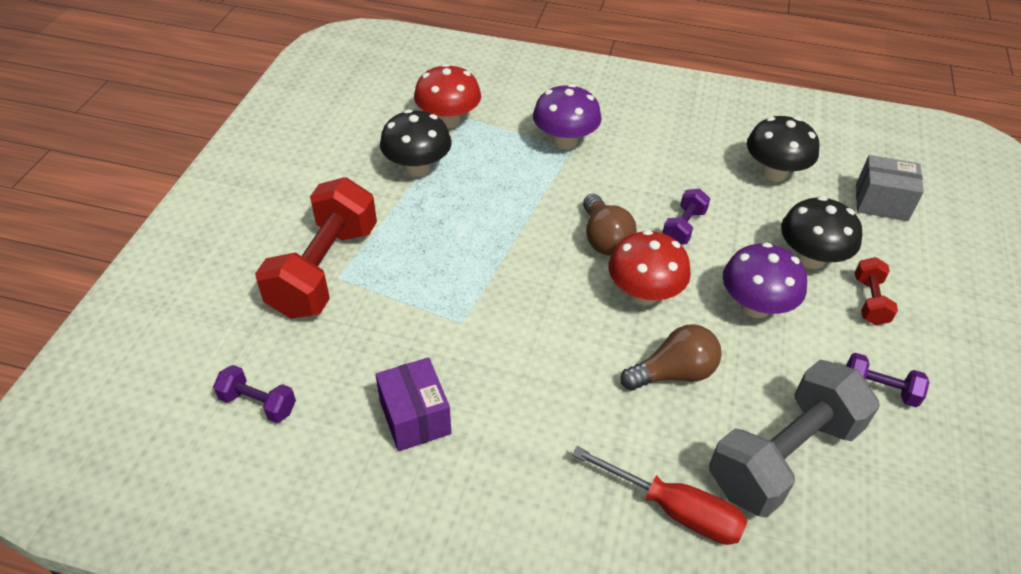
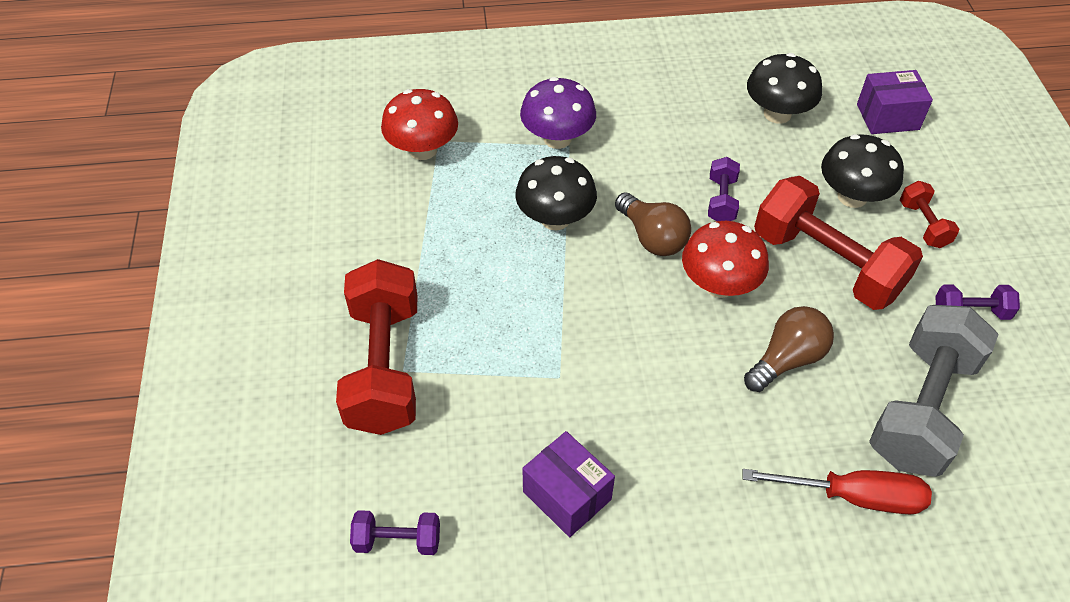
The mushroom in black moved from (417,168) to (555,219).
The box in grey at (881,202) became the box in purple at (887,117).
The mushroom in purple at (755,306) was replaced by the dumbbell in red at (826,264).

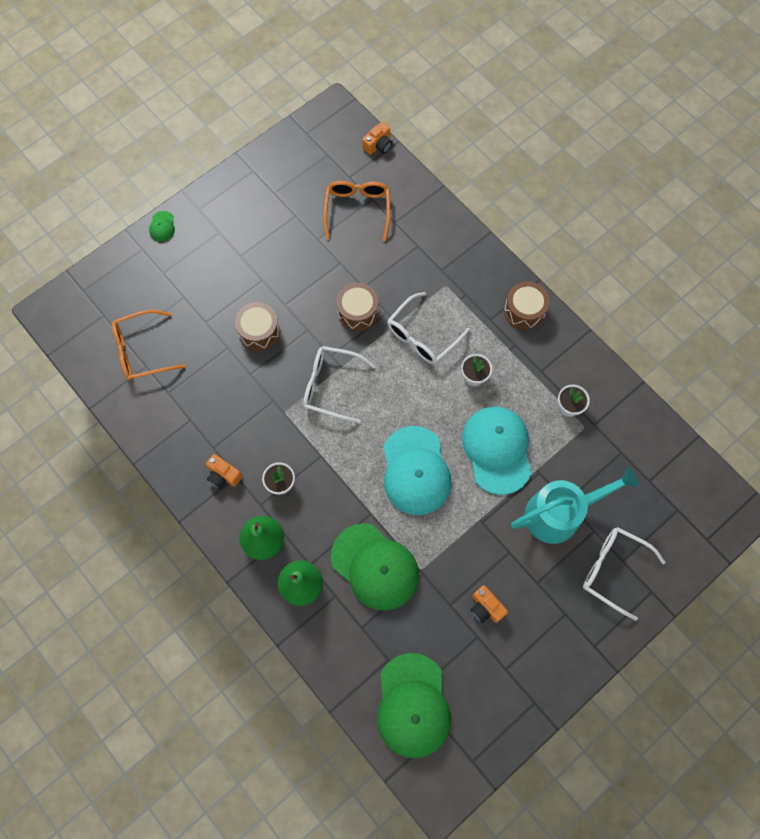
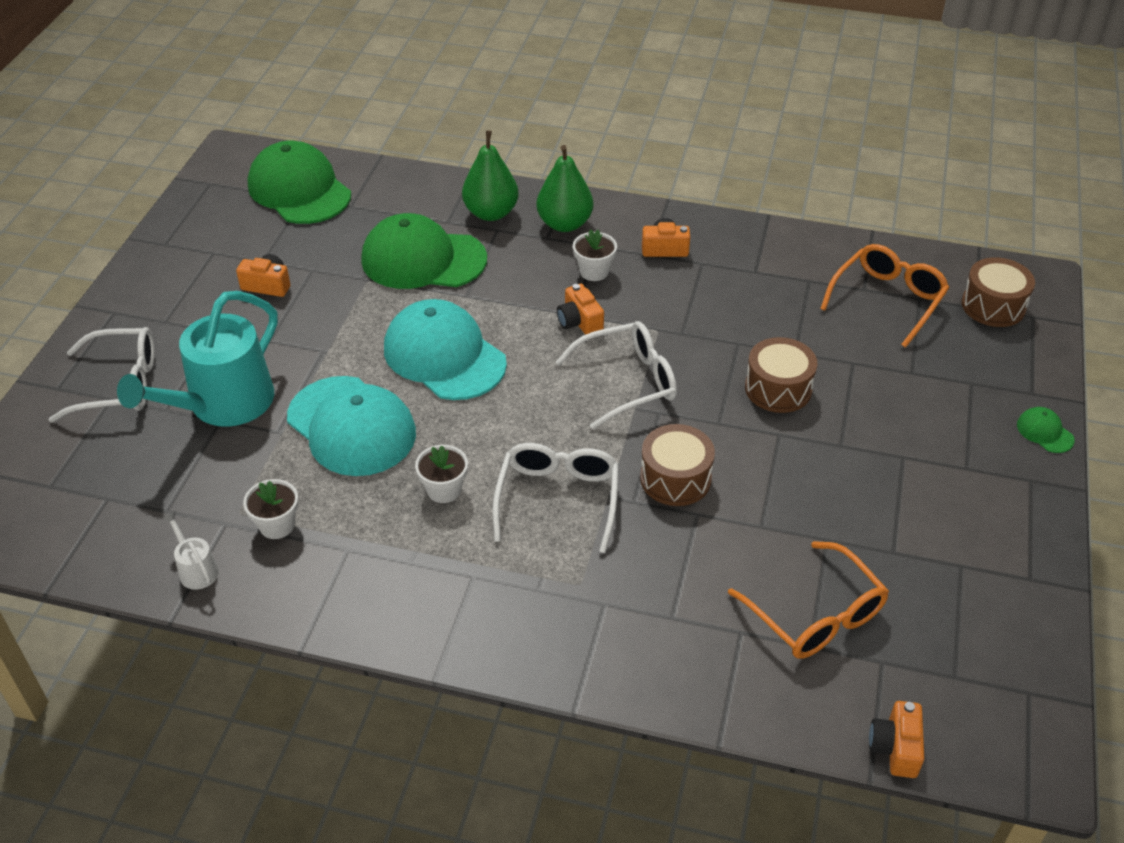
The drum in brown moved from (524,311) to (993,306).
The camera in orange at (579,322) appeared.
The watering can in white at (196,569) appeared.

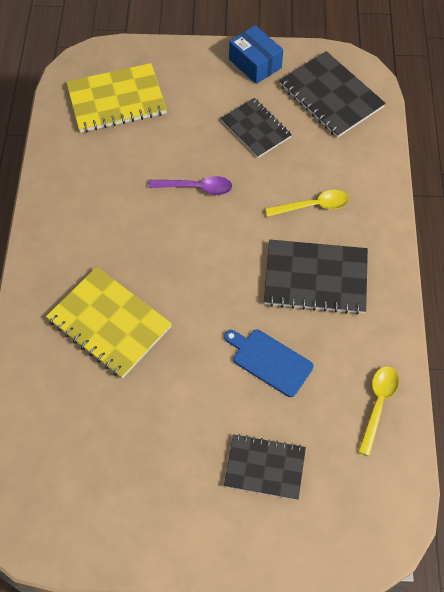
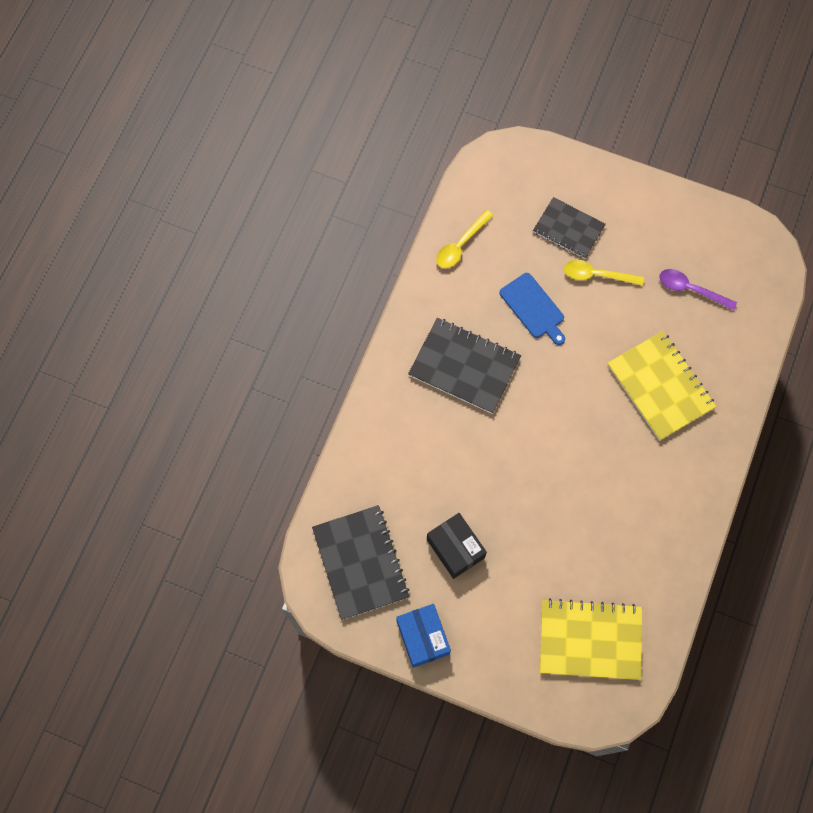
The notebook in black at (256,129) was replaced by the box in black at (455,548).
The spoon in purple moved from (197,188) to (690,289).
The spoon in yellow moved from (313,206) to (596,275).

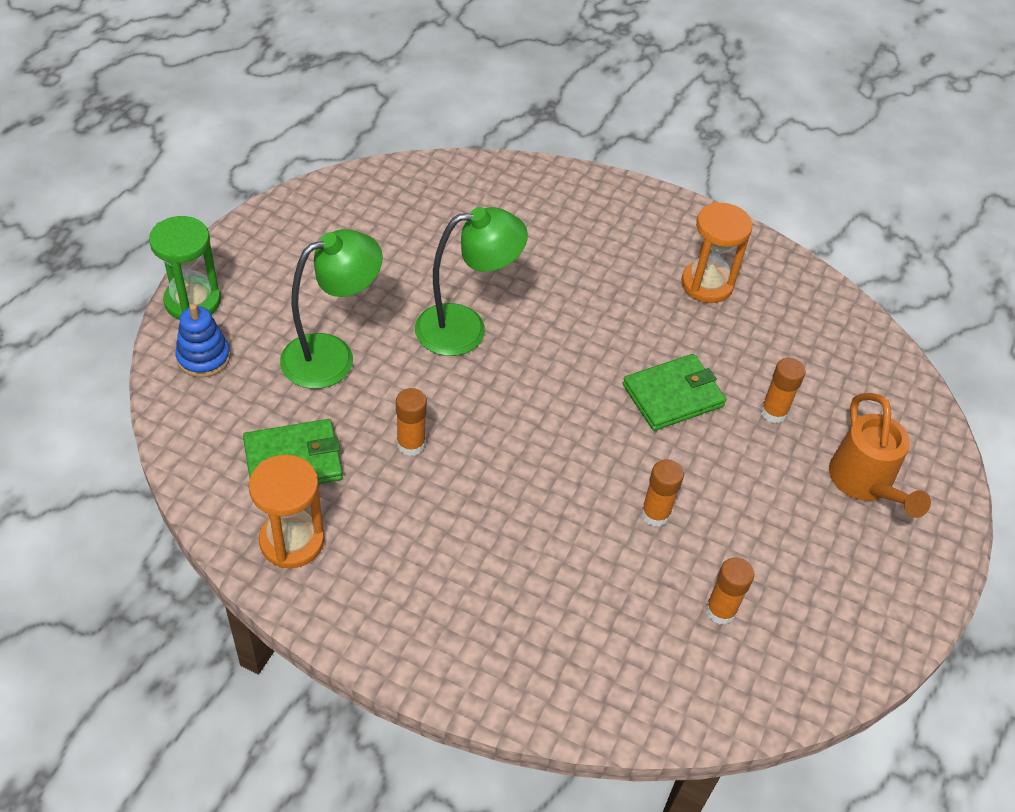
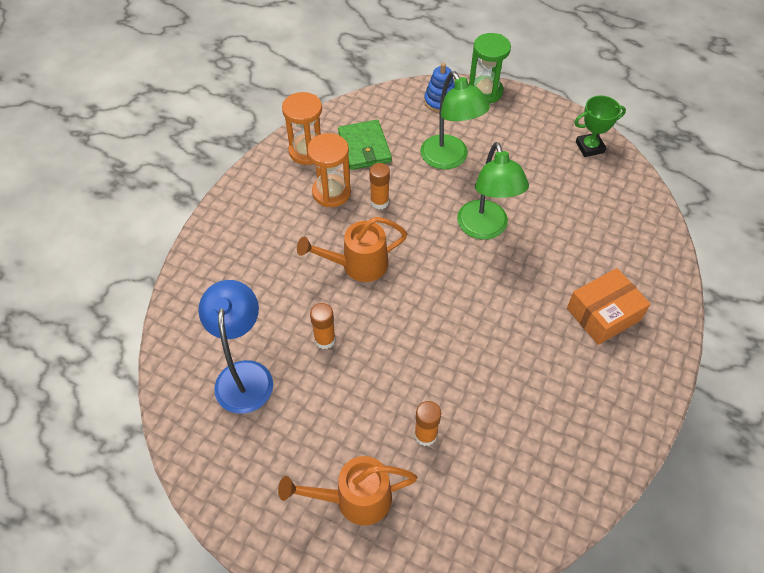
The hourglass in orange moved from (707,284) to (331,192).
The wallet in green at (673,395) disappeared.
The glue stick in orange at (720,610) was replaced by the lamp in blue at (244,374).
The trophy in green at (589,147) appeared.
The watering can in orange at (358,265) appeared.
The box in orange at (603,314) appeared.

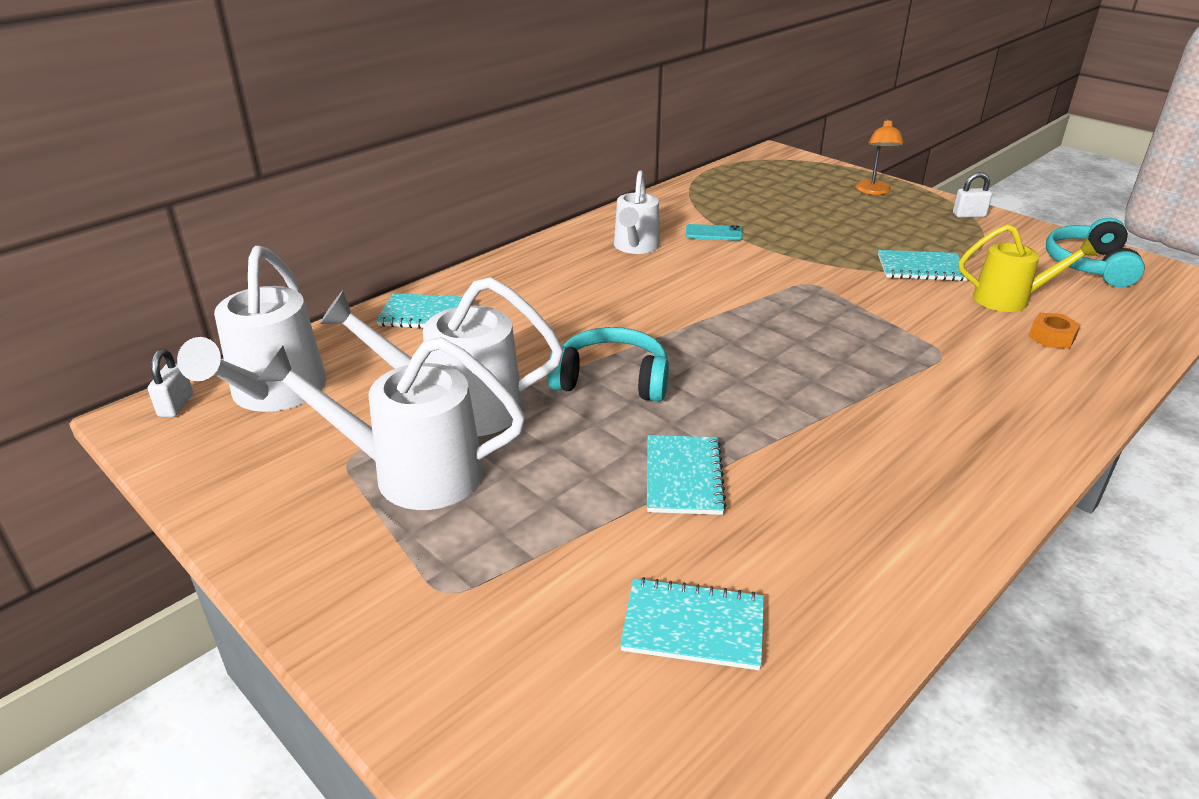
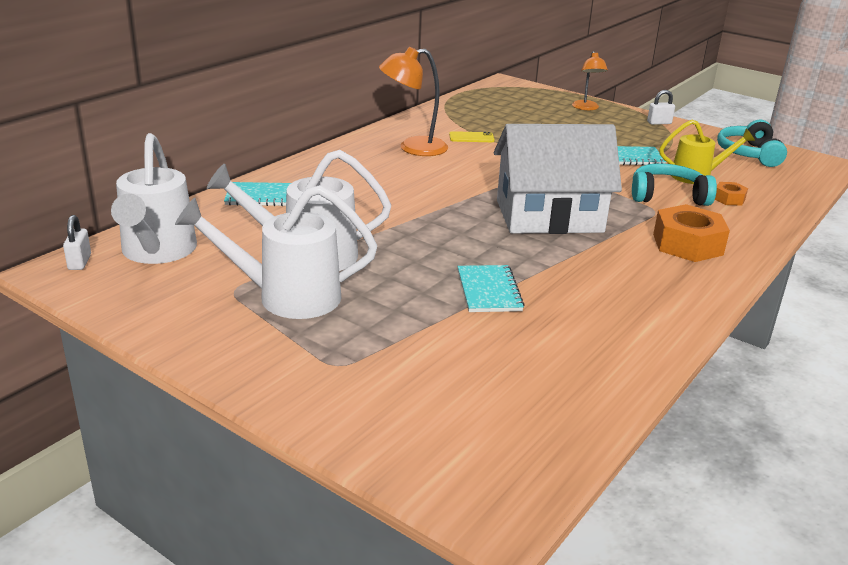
The watering can in white at (635,247) was replaced by the lamp in orange at (413,148).
The phone in turquoise at (713,233) became the phone in yellow at (471,138).
The headphones in turquoise moved from (612,380) to (667,196).
The notebook in turquoise at (693,626) disappeared.
The house in white at (549,216) appeared.
The nut in orange at (687,244) appeared.

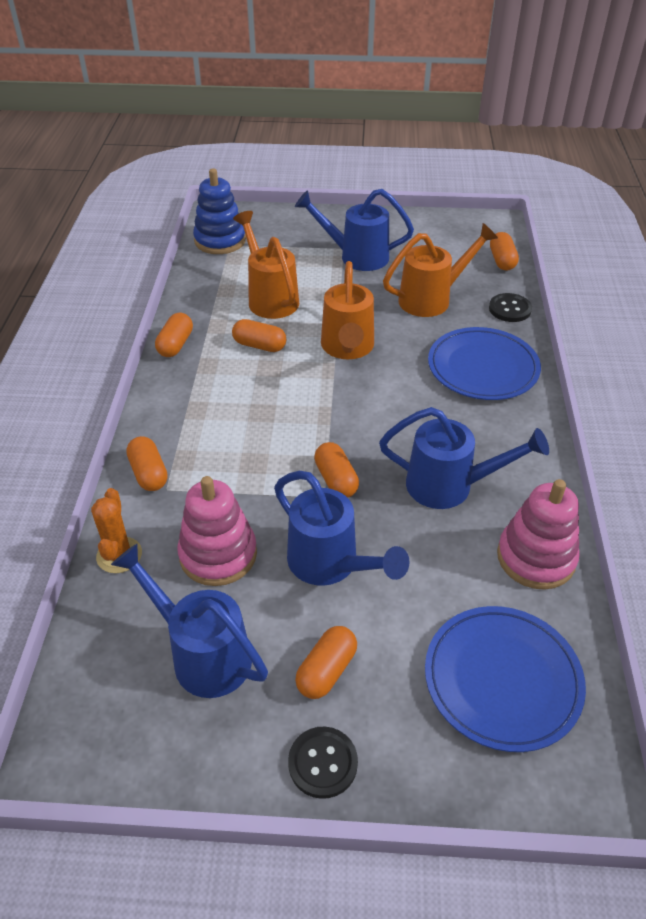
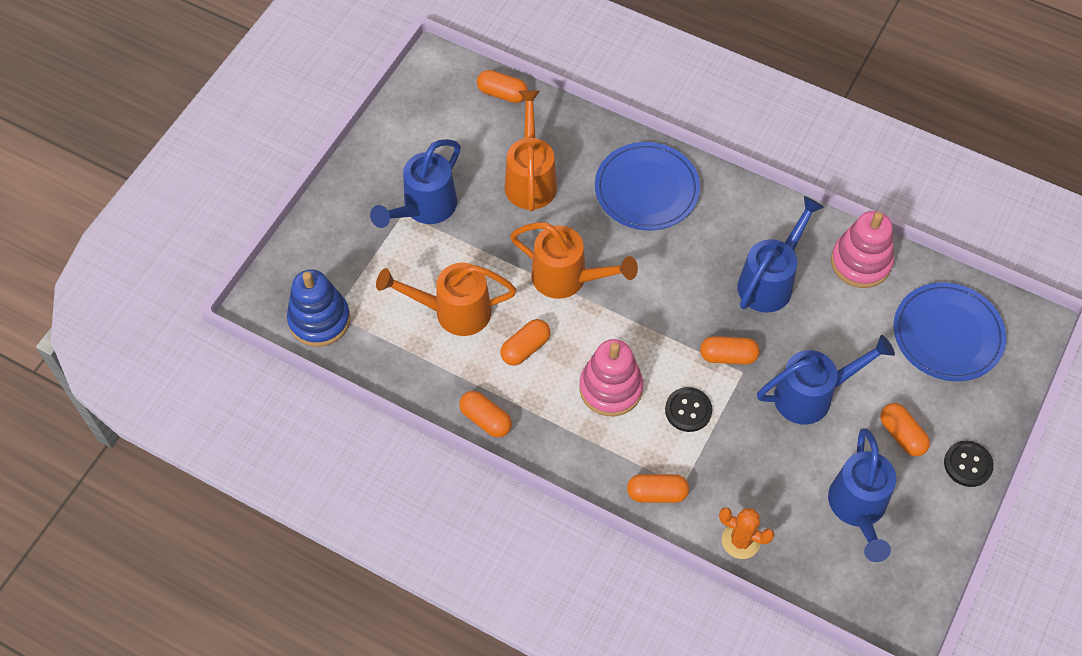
The button in black moved from (509,309) to (688,410).
The stacking toy in pink moved from (218,554) to (610,388).
The watering can in blue at (202,654) turned 60 degrees counterclockwise.

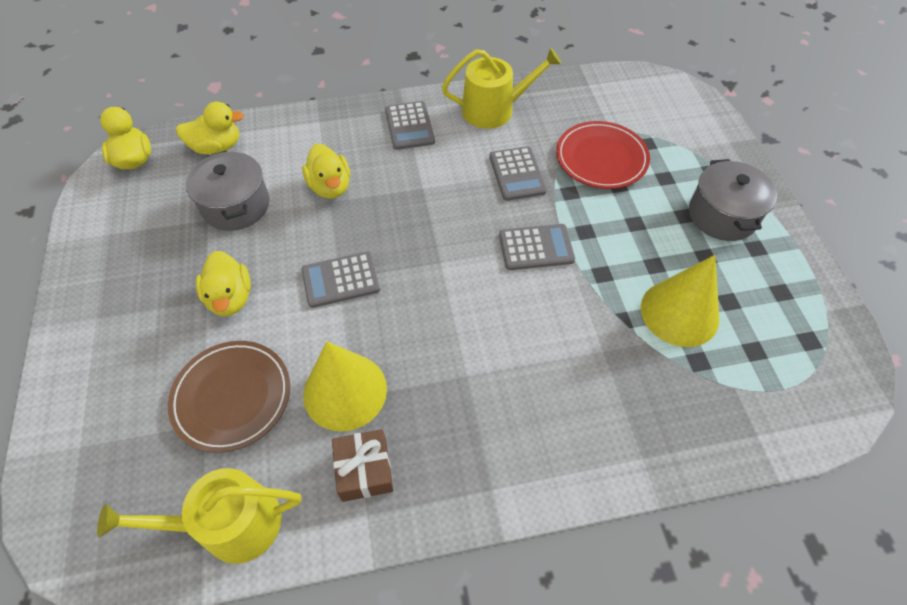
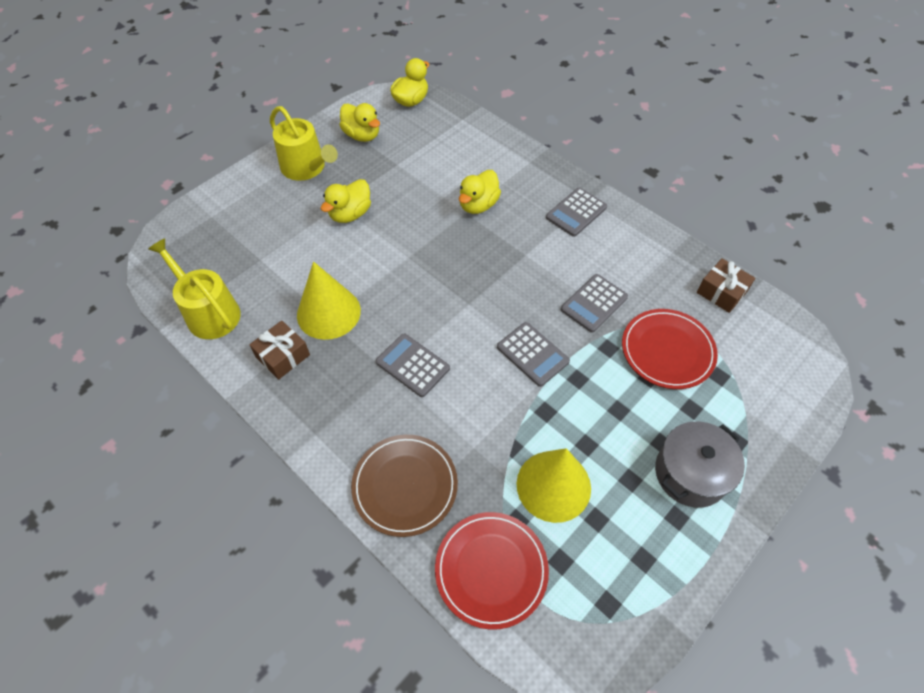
The watering can in yellow moved from (494,110) to (306,168).
The duck in yellow moved from (217,147) to (362,135).
The pot in grey at (236,205) disappeared.
The calculator in grey moved from (340,280) to (413,365).
The plate in brown moved from (232,397) to (405,486).
The gift in brown at (721,292) appeared.
The plate in red at (491,570) appeared.

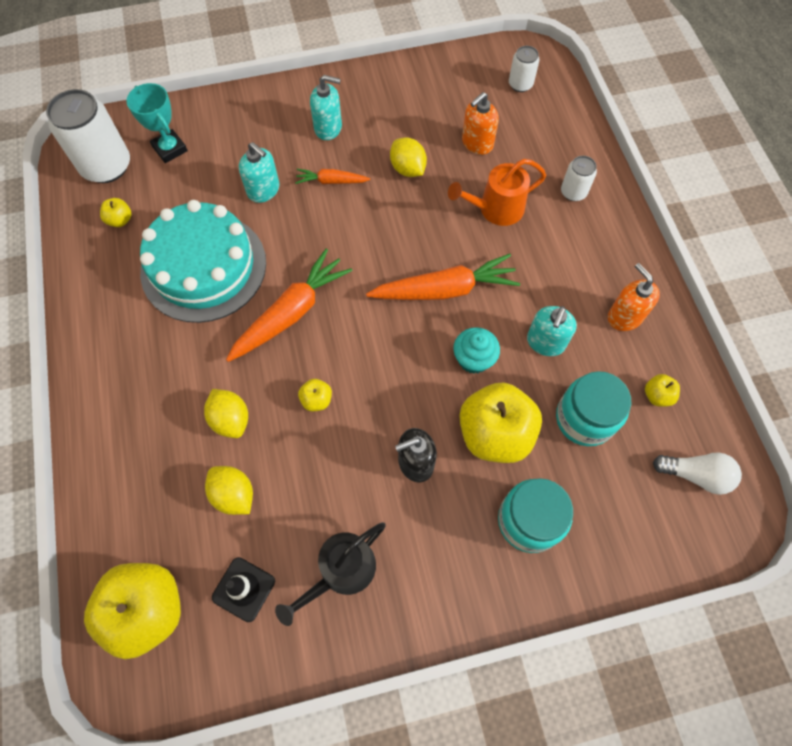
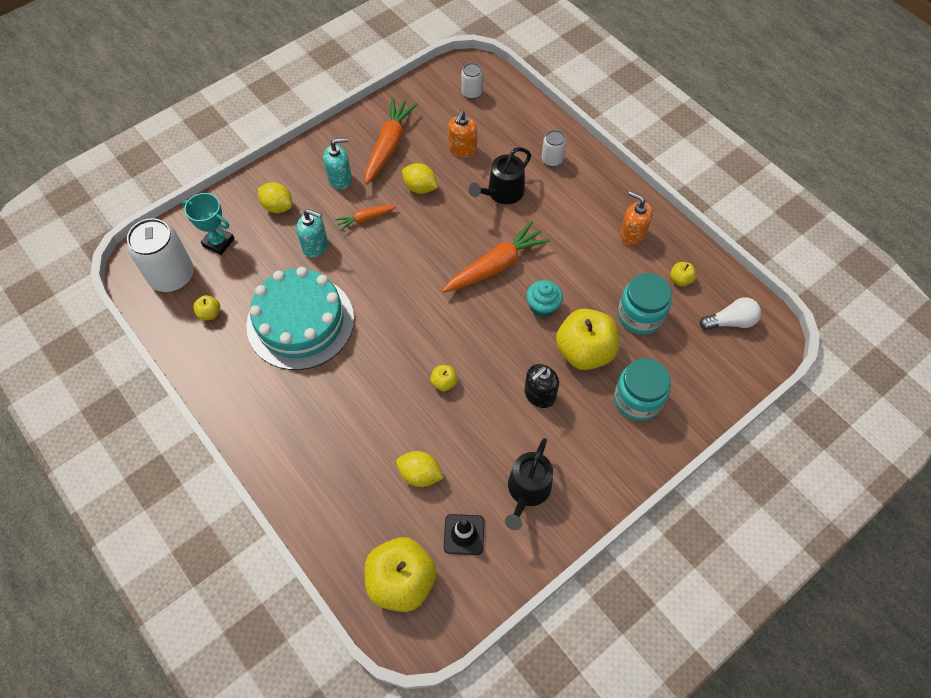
The watering can in orange at (496,209) became the watering can in black at (502,193).
The carrot in orange moved from (291,313) to (389,146).
The soap dispenser in turquoise at (545,342) disappeared.
The lemon in yellow moved from (231,419) to (277,206).

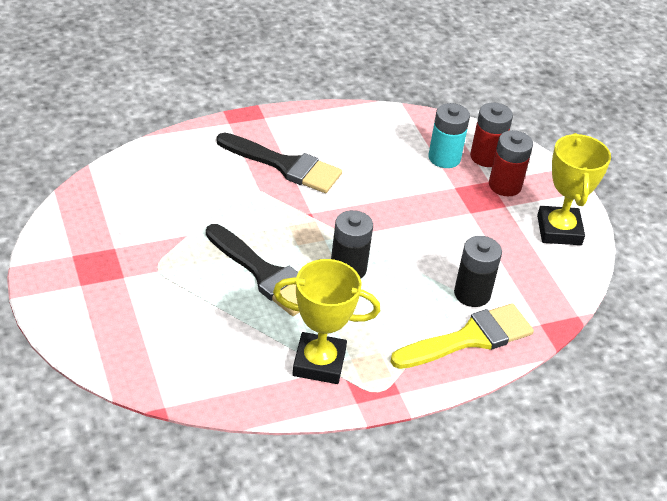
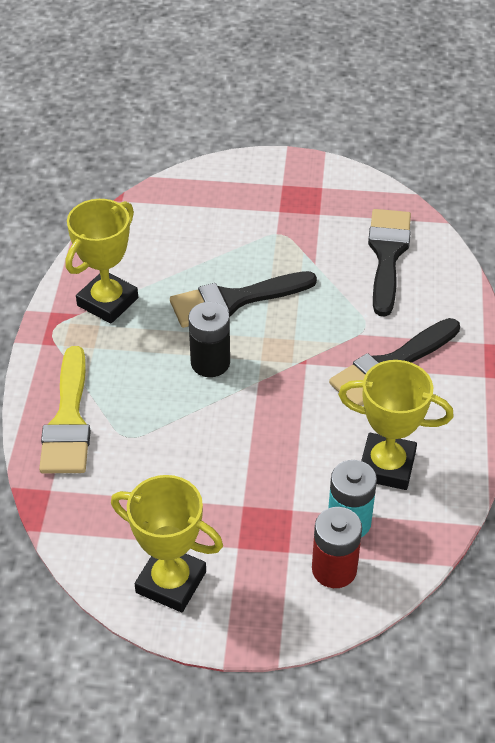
The battery in red at (505,185) disappeared.
The battery in black at (472,294) disappeared.
The brush in black at (387,255) appeared.
The trophy in yellow at (386,466) appeared.

